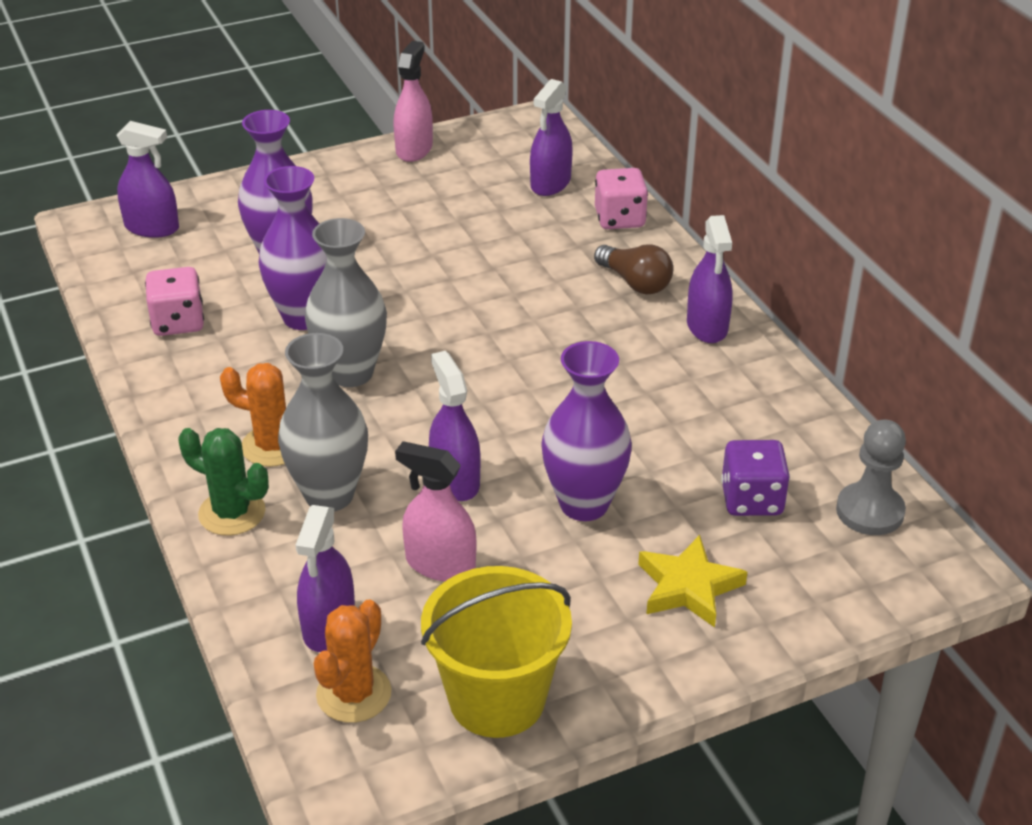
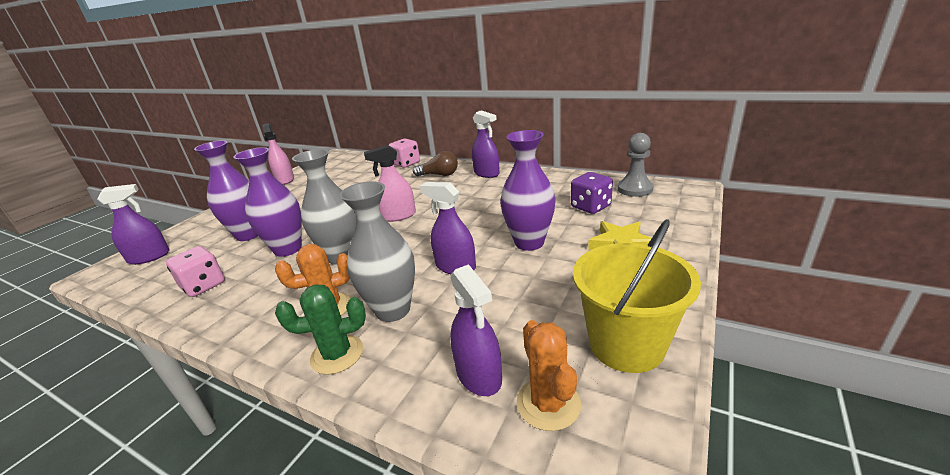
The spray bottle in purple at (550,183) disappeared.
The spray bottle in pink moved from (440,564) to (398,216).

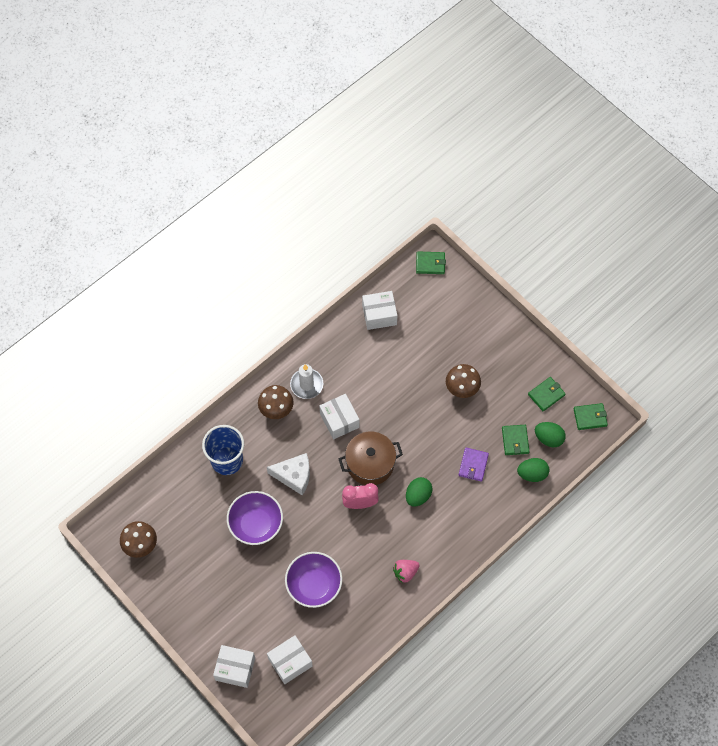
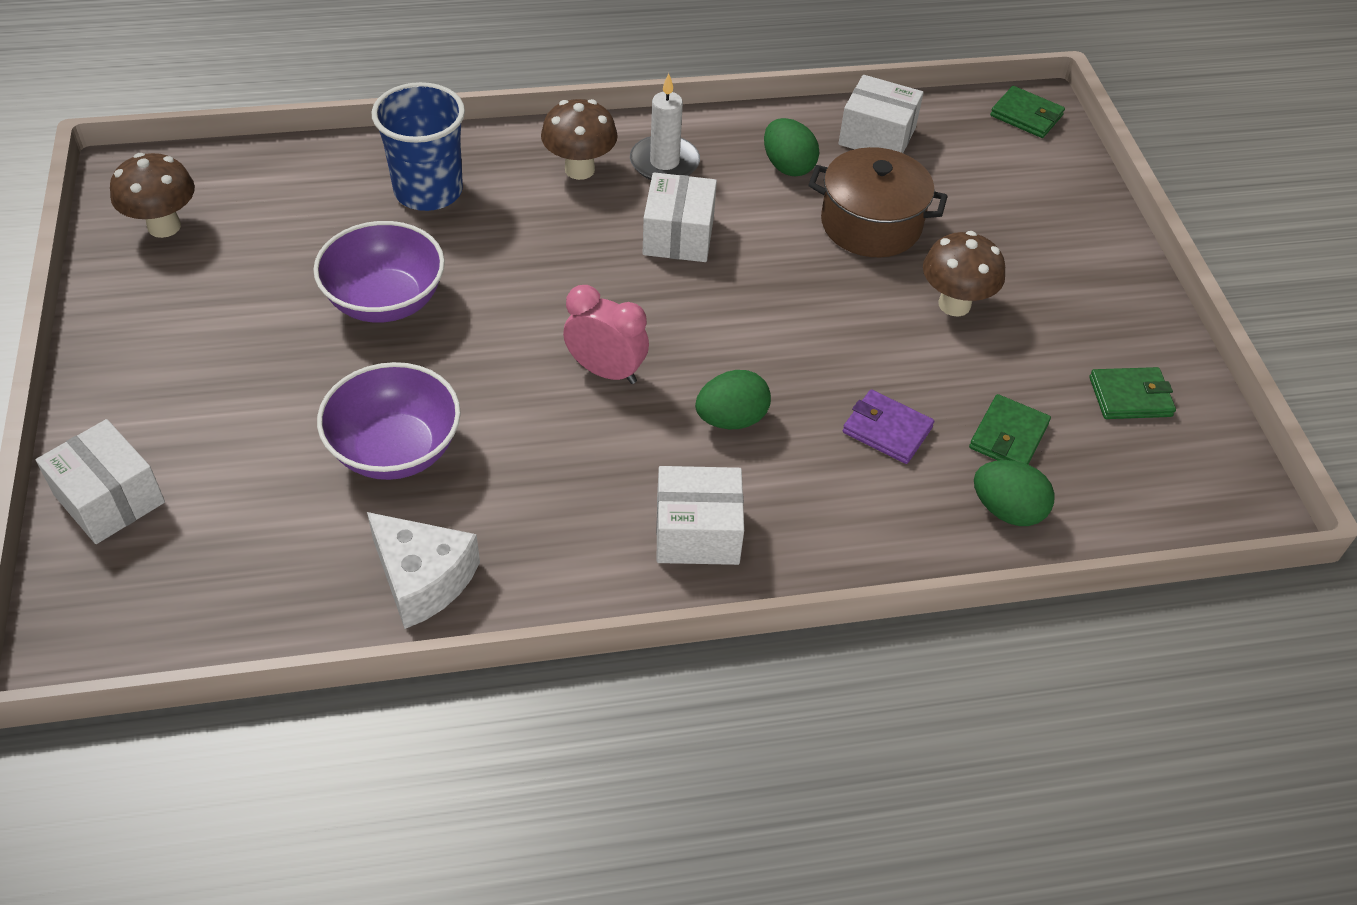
The wallet in green at (590,417) disappeared.
The egg in green moved from (548,438) to (788,166).
The pot in brown moved from (370,463) to (871,224).
The wallet in purple at (473,465) turned 75 degrees clockwise.
The cheese in white moved from (294,476) to (423,579).
The strawberry in pink at (405,572) disappeared.
The box in white moved from (290,662) to (697,532).

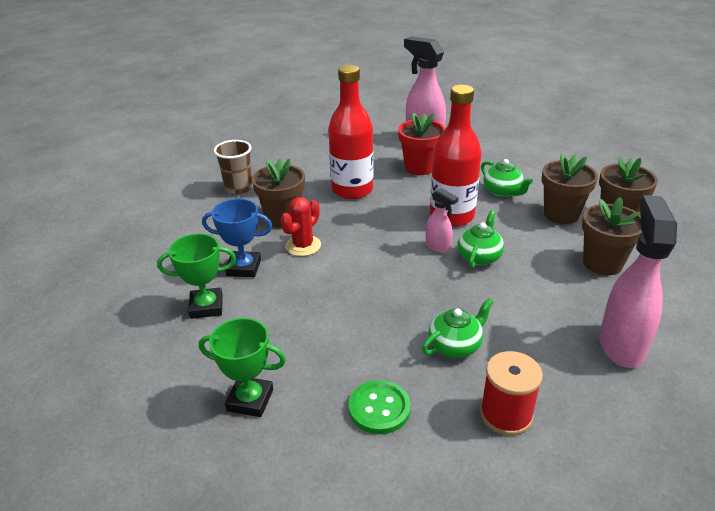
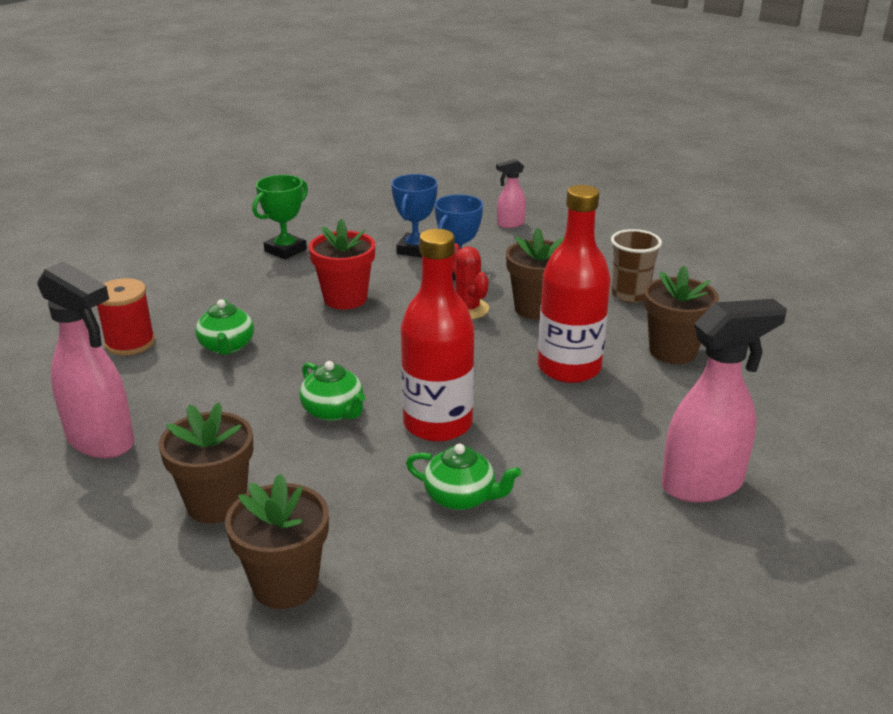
The flower pot in red moved from (420,167) to (345,299).
The flower pot in brown moved from (561,214) to (672,351).
The teapot in green at (502,192) turned 150 degrees counterclockwise.
The spray bottle in pink moved from (438,247) to (510,224).
The trophy in green at (206,307) became the trophy in blue at (415,250).
The button in green at (379,408) disappeared.

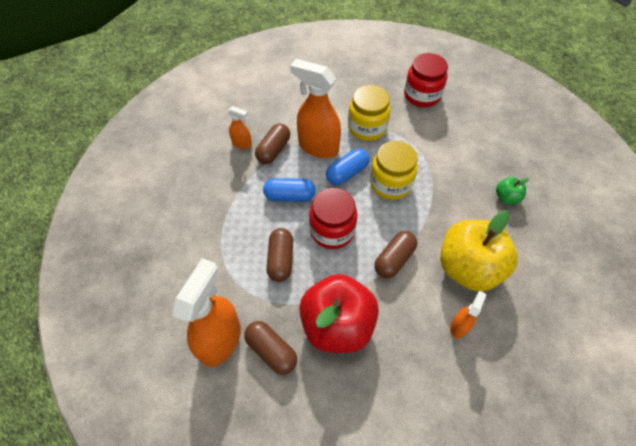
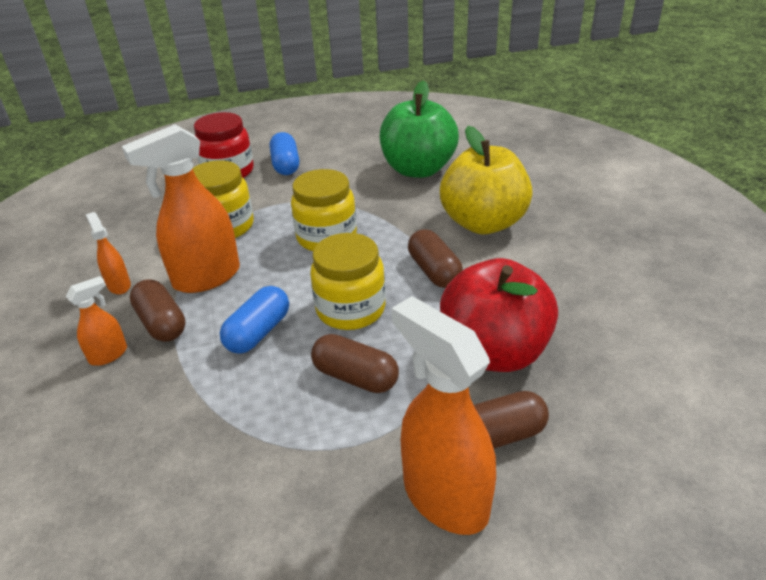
The capsule in blue moved from (347,173) to (285,165).
The apple in green at (506,197) changed to 2.28 times the size.
The jar in red at (332,230) became the jar in yellow at (350,309).
The spray bottle in orange moved from (459,326) to (119,285).

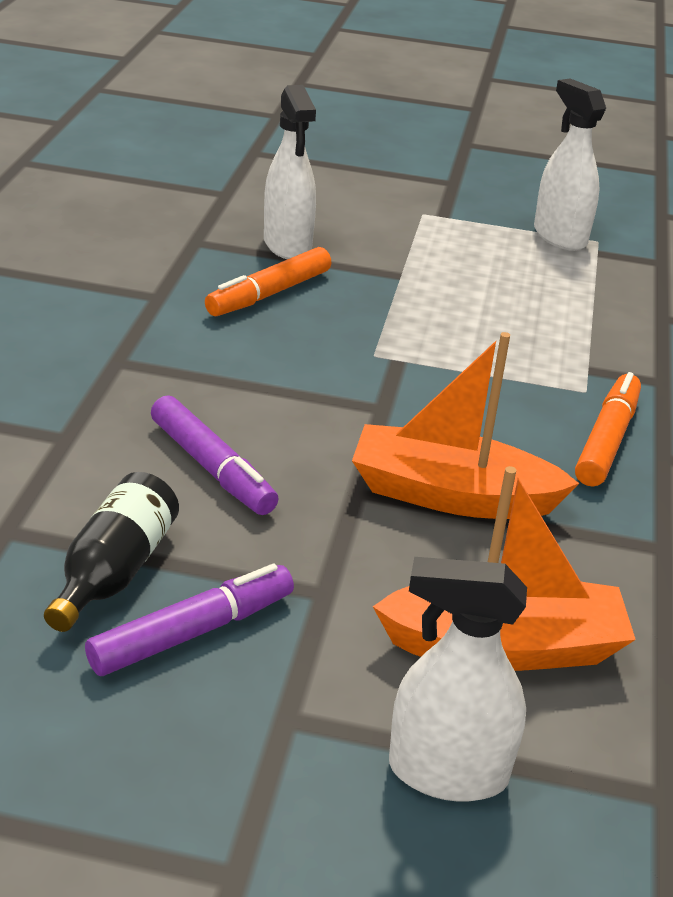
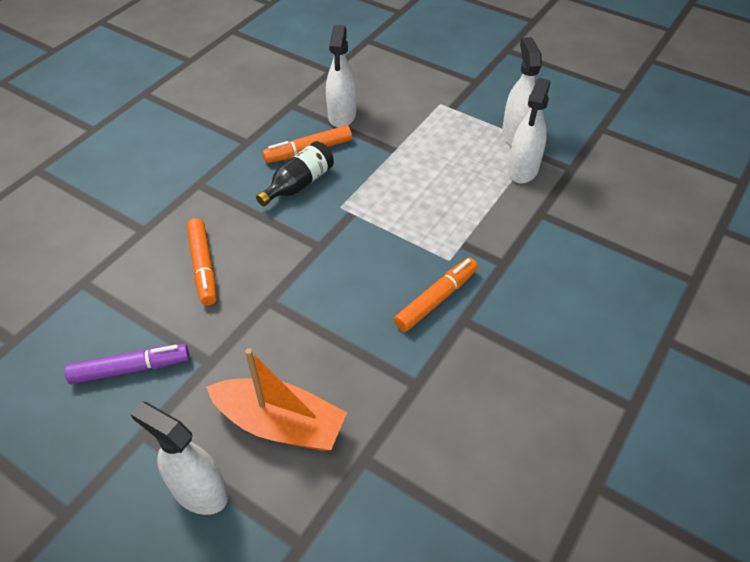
The boat in orange at (451,495) disappeared.
The marker in purple at (212,468) became the marker in orange at (203,266).
The bottle in black moved from (114,571) to (299,184).
The spray bottle in white at (523,170) appeared.

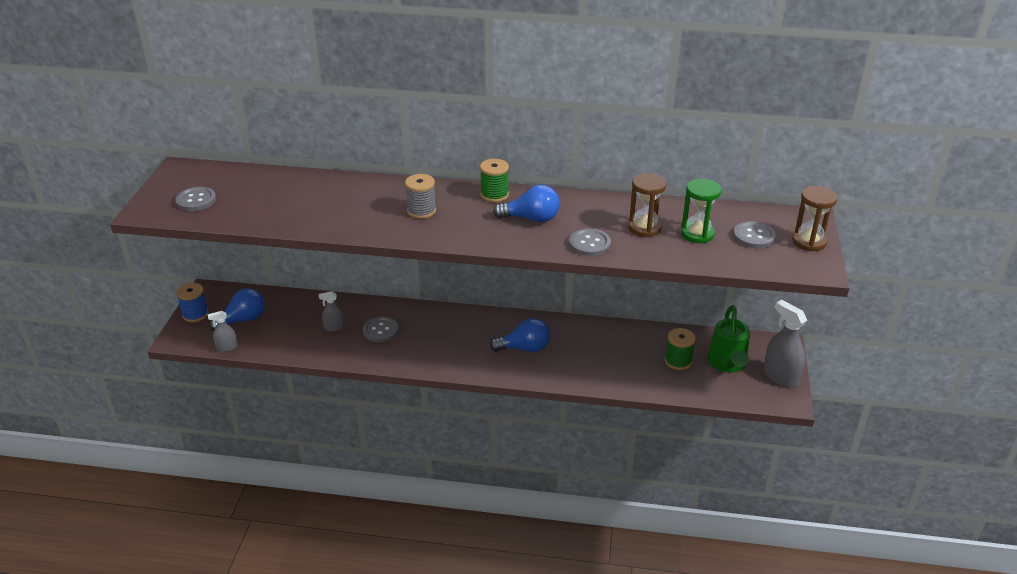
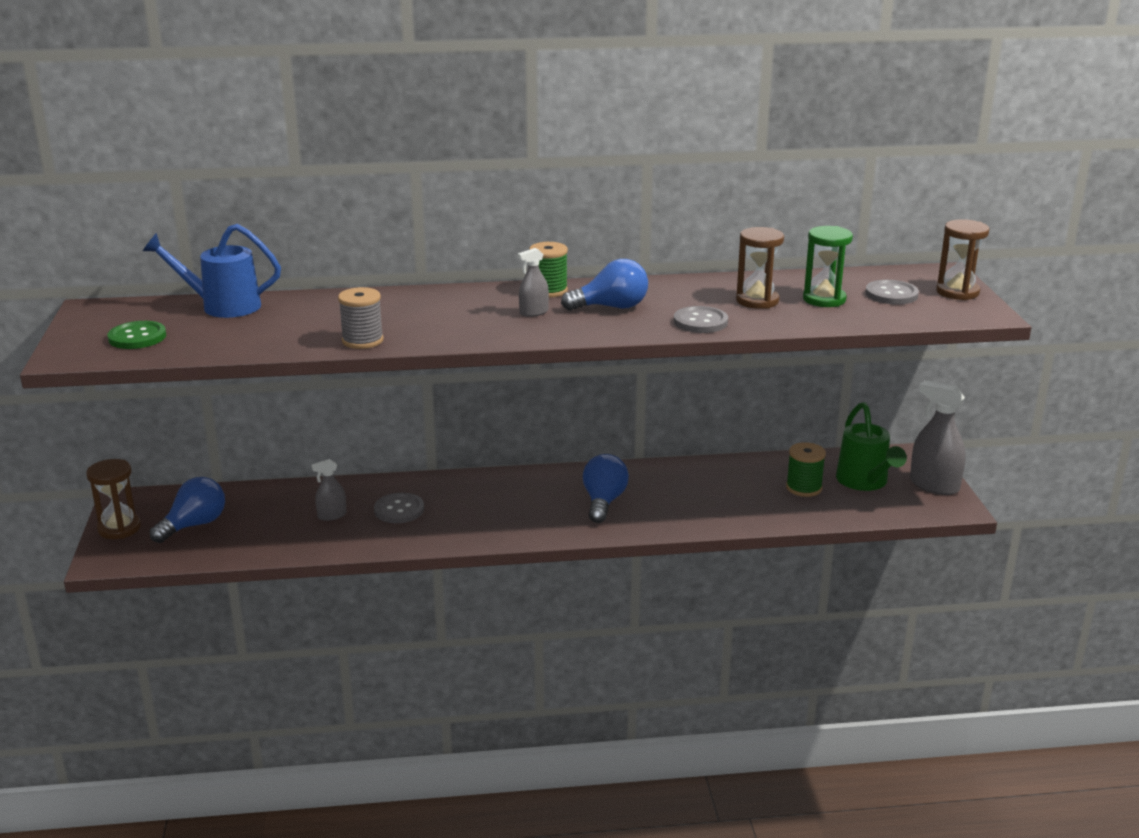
The spool in grey moved from (421,211) to (362,340).
The button in grey at (196,200) became the button in green at (137,337).
The spool in blue at (195,314) was replaced by the hourglass in brown at (119,528).
The spray bottle in grey moved from (227,347) to (533,312).
The light bulb in blue at (524,348) turned 60 degrees counterclockwise.
The watering can in blue at (222,306) appeared.

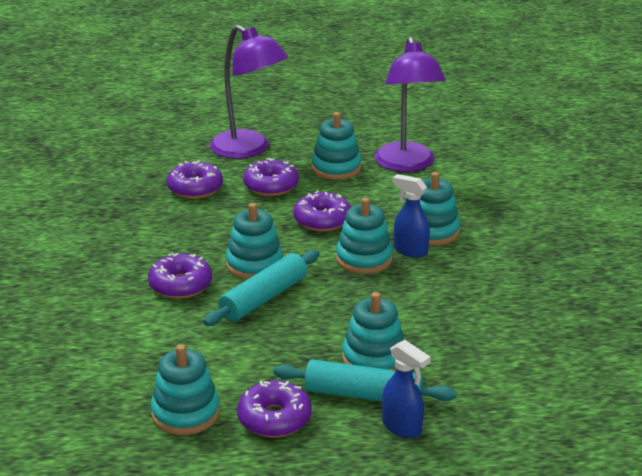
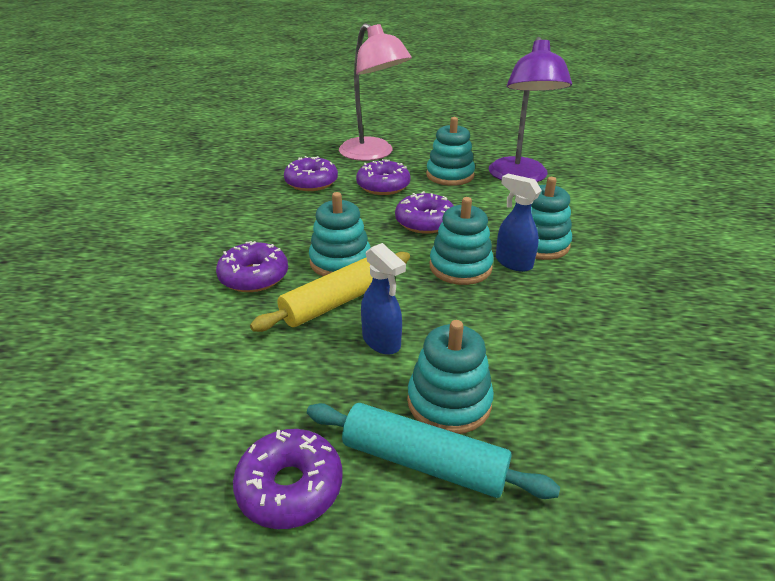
The lamp in purple at (249,149) became the lamp in pink at (373,154).
The rolling pin in turquoise at (264,298) became the rolling pin in yellow at (337,301).
The spray bottle in blue moved from (402,427) to (381,342).
The stacking toy in turquoise at (185,413) disappeared.

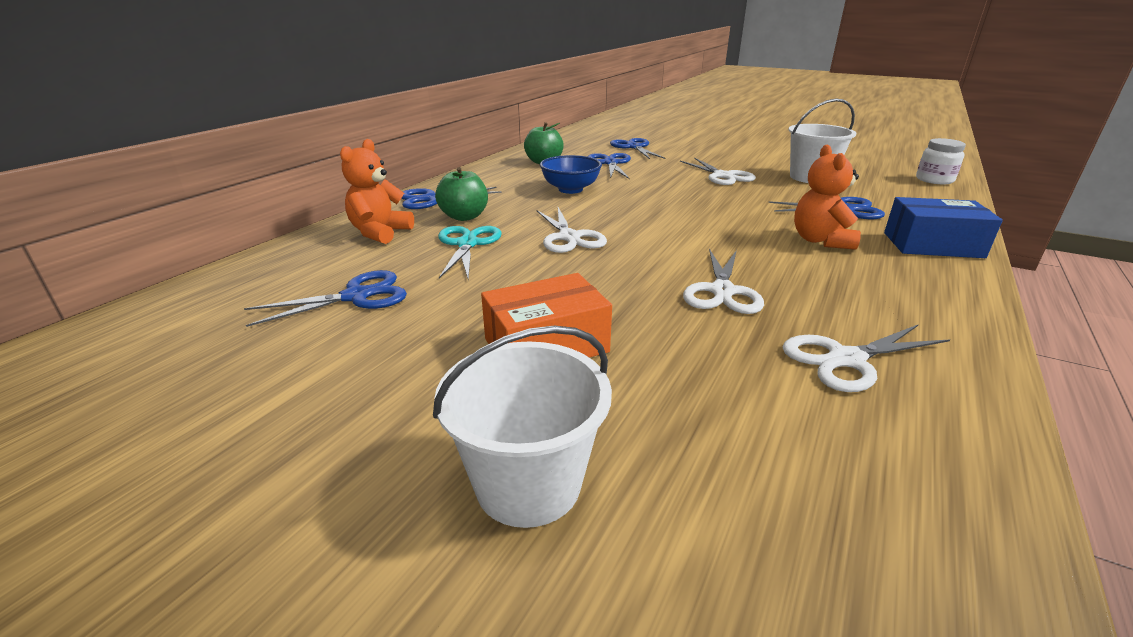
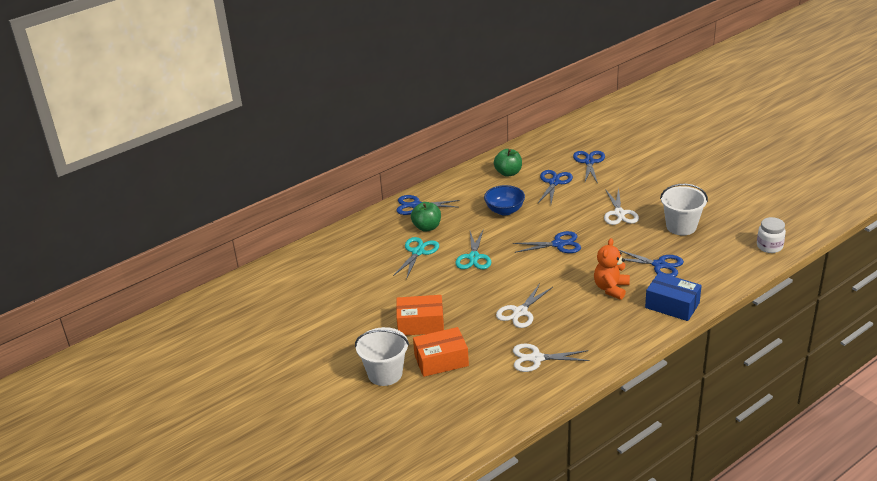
The teddy bear in orange at (380,233) disappeared.
The scissors in white at (569,237) became the scissors in turquoise at (474,257).
The scissors in blue moved from (357,296) to (558,244).
The box in orange at (441,360) appeared.

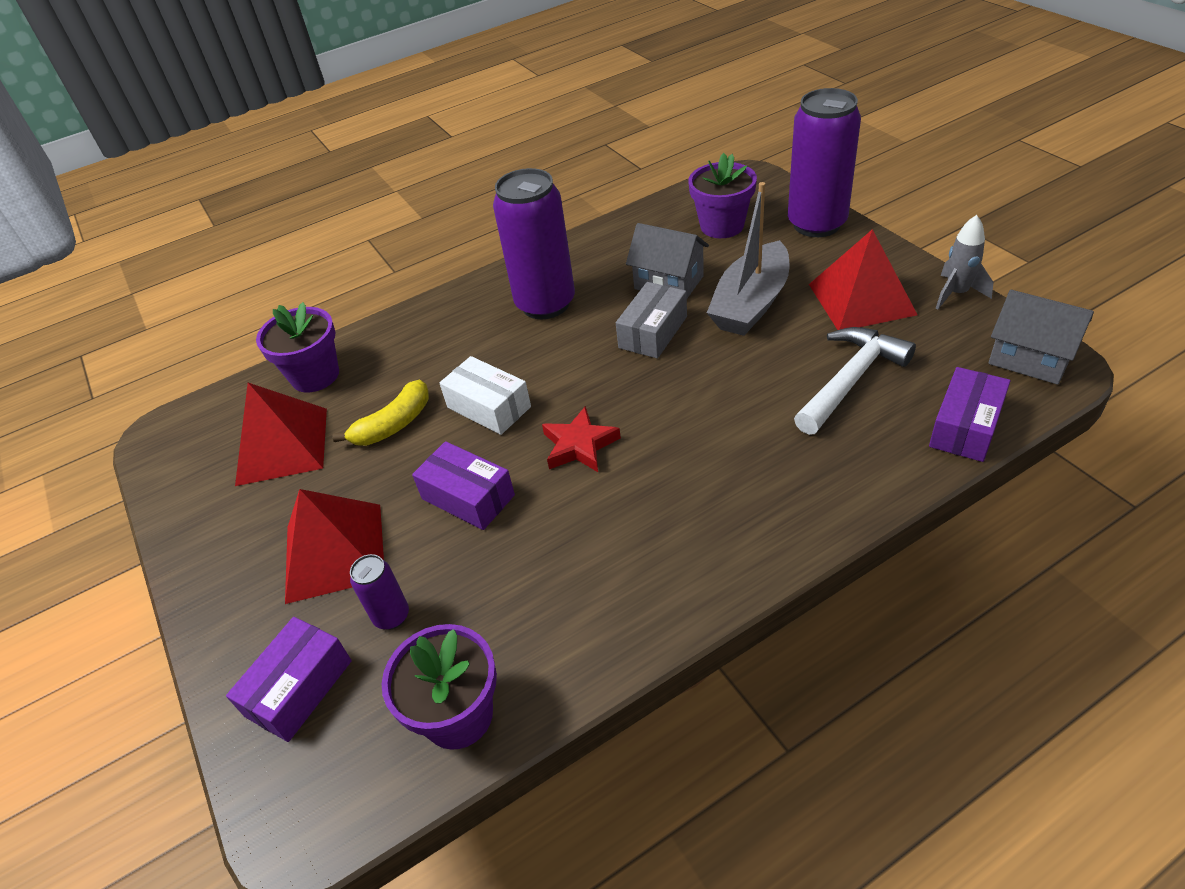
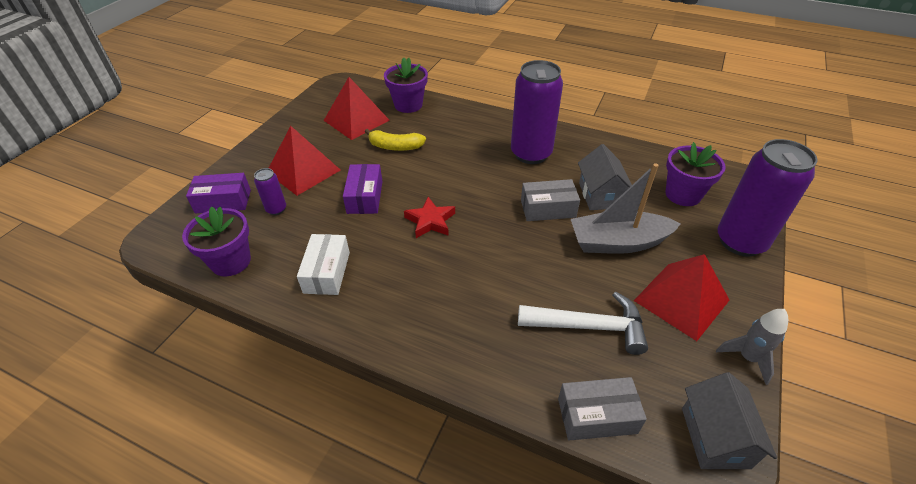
The box in white moved from (489,407) to (327,272).
The box in purple at (965,427) became the box in grey at (597,416).

